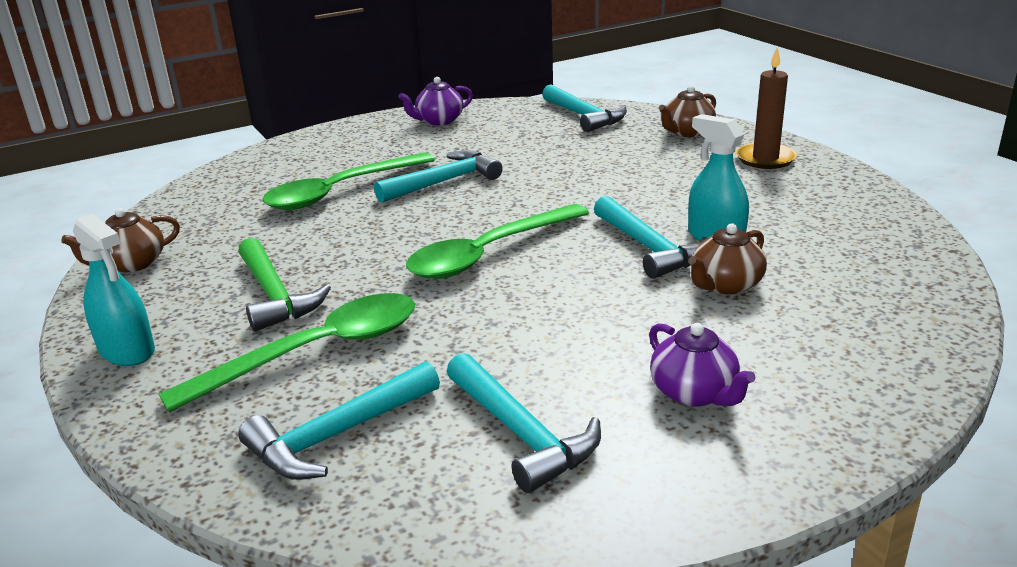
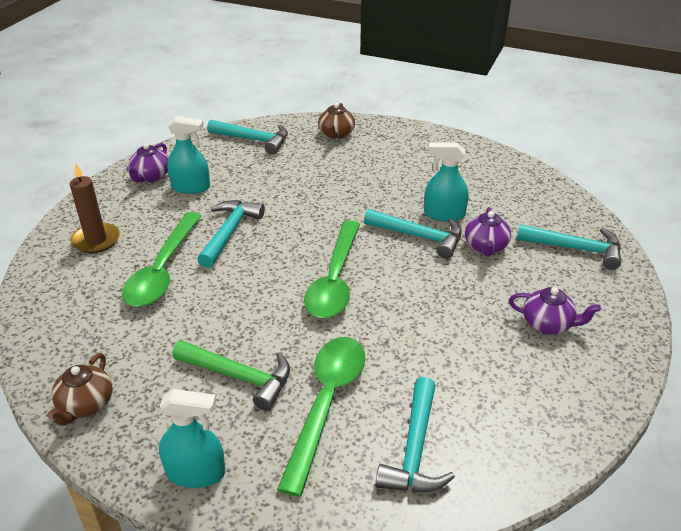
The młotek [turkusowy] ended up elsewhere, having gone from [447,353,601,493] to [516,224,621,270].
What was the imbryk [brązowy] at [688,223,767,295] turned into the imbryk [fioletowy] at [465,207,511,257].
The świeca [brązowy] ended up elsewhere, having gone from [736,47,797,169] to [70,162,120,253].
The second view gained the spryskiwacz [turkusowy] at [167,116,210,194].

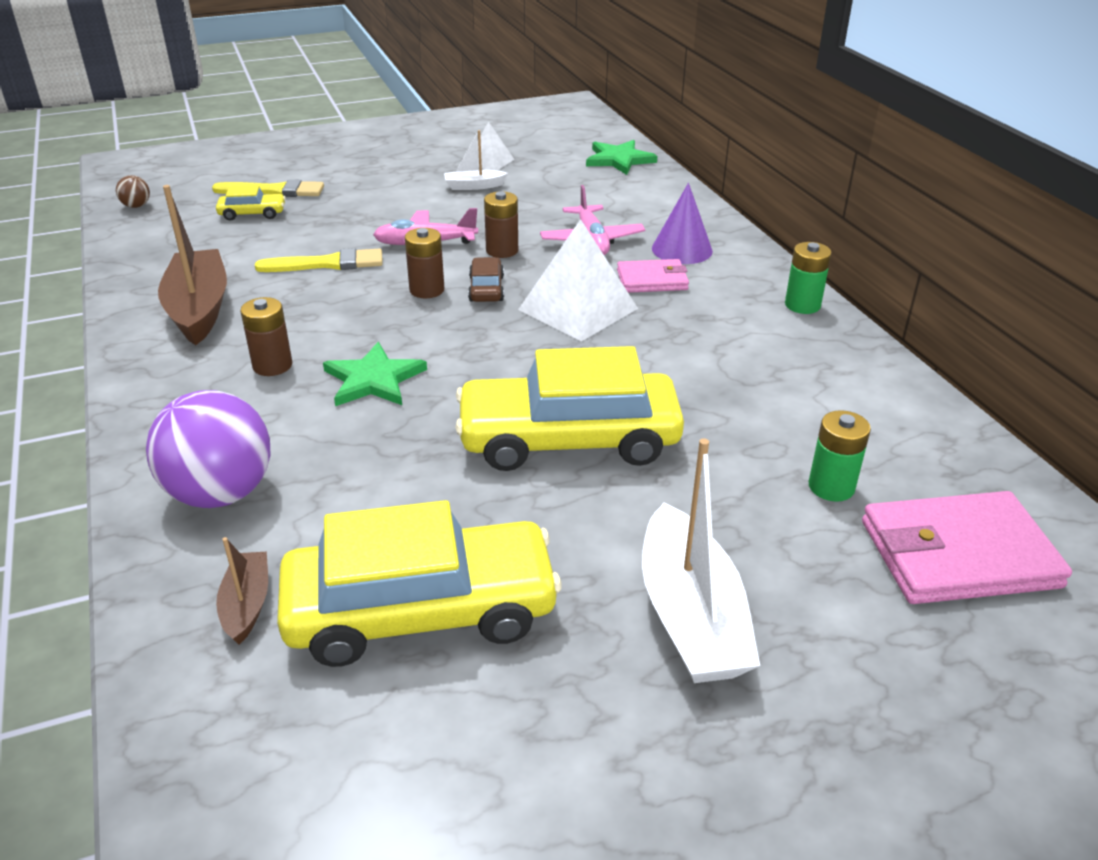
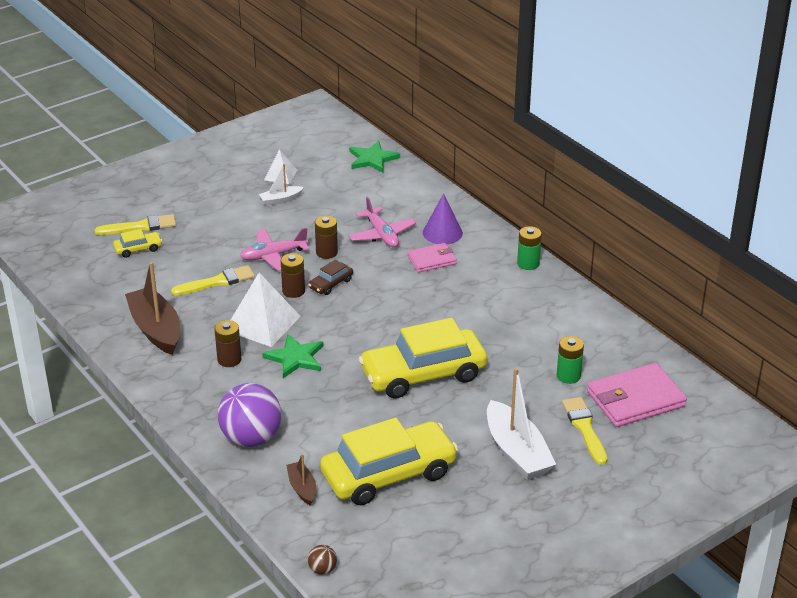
The piłka [brązowy] ended up elsewhere, having gone from [116,175,150,208] to [308,545,337,575].
The samochód [brązowy] at [468,257,504,302] ended up facing another way, 120 degrees counterclockwise from before.
The piramida [biały] ended up elsewhere, having gone from [518,219,638,342] to [231,273,301,347].
The second view gained the pędzel [żółty] at [562,397,607,465].

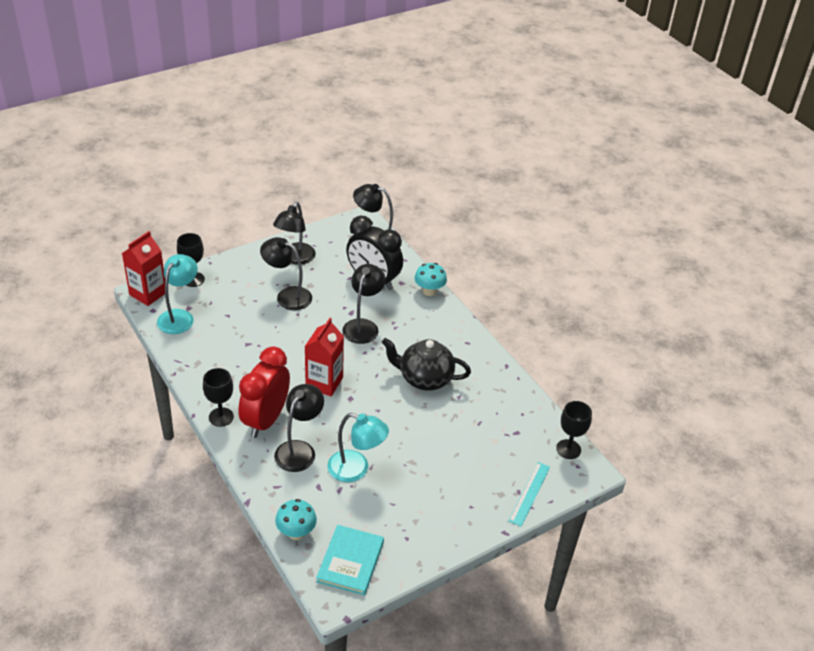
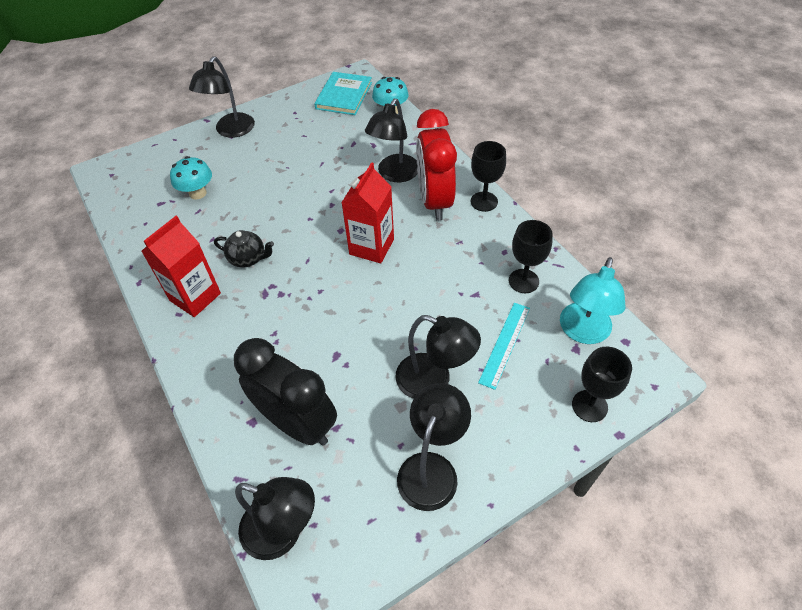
The karton mleka [czerwony] ended up elsewhere, having gone from [122,231,165,306] to [141,216,221,317].
The budzik [czerwony] at [238,347,290,438] ended up facing another way, 150 degrees clockwise from before.
The second view lost the lampka [turkusowy] at [327,413,389,482].
The lampka [czarny] ended up elsewhere, having gone from [342,264,386,344] to [189,56,255,138].
The size of the imbryk [czarny] at [382,338,471,391] changed by a factor of 0.58.
The grzyb [turkusowy] ended up elsewhere, having gone from [414,263,447,296] to [170,156,212,200].
The linijka [turkusowy] ended up elsewhere, having gone from [509,462,550,527] to [478,303,530,390].
The kielich [czarny] ended up elsewhere, having gone from [556,401,592,459] to [509,220,553,293].

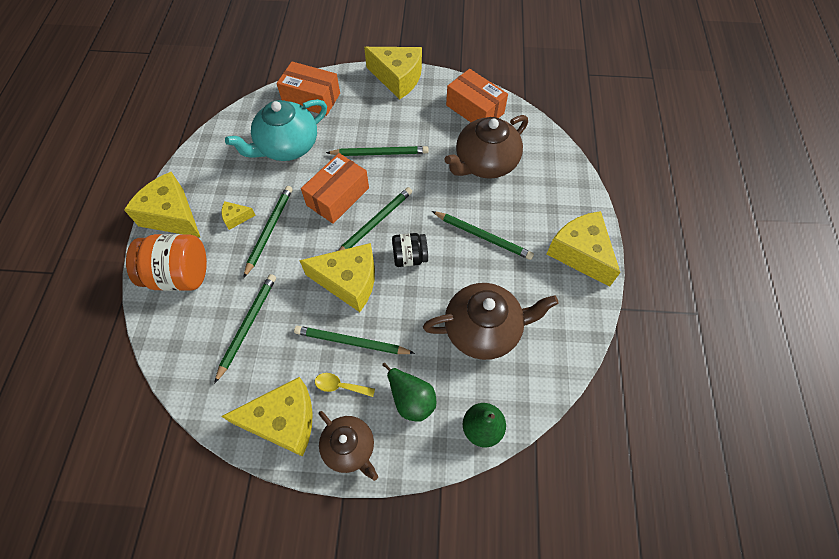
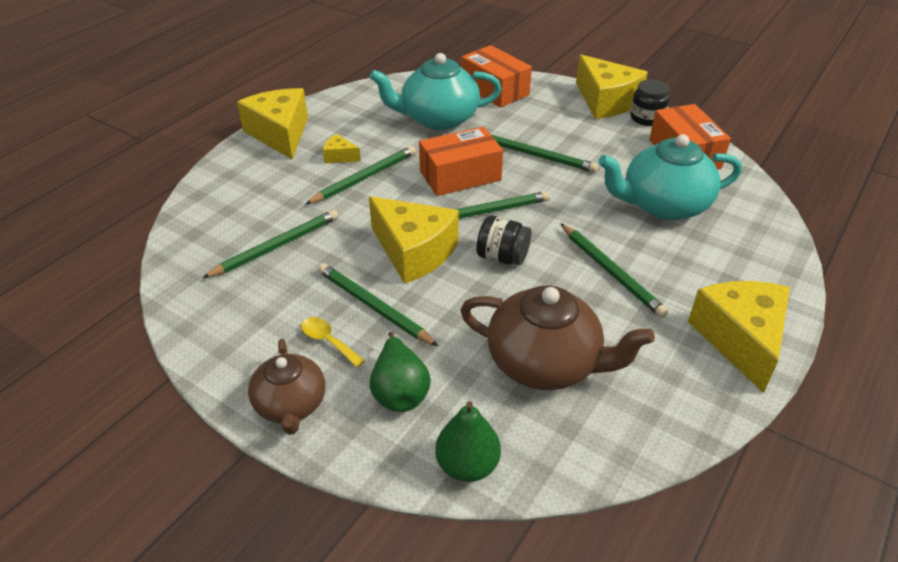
The second view lost the słoik [pomarańczowy] at [126,234,207,291].
The second view lost the ser [żółty] at [221,377,313,457].
What was the imbryk [brązowy] at [444,115,528,179] turned into the imbryk [turkusowy] at [598,134,742,220].
The second view gained the słoik [czarny] at [630,79,669,126].

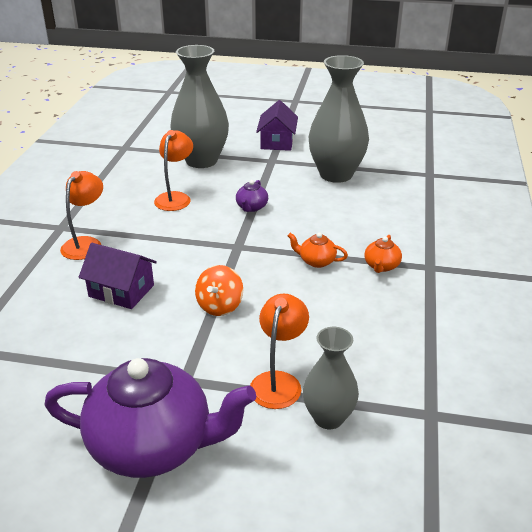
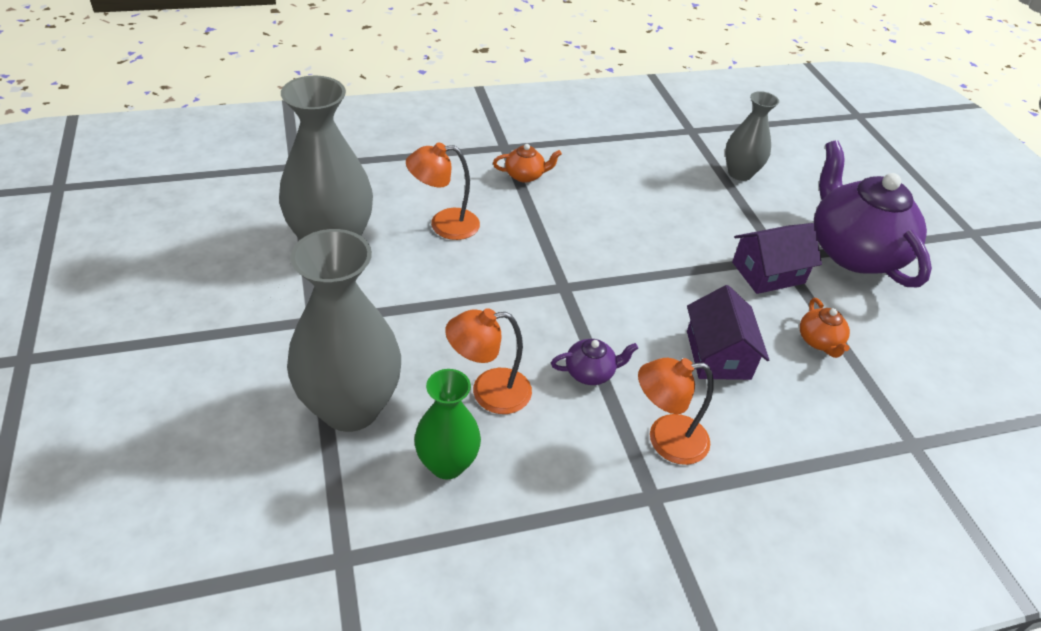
The second view lost the bączek [pomarańczowy] at [195,265,243,316].
The imbryk [fioletowy] ended up elsewhere, having gone from [236,180,268,212] to [551,339,638,385].
The lampka [pomarańczowy] ended up elsewhere, having gone from [250,294,309,409] to [406,142,480,240].
The domek [fioletowy] ended up elsewhere, having gone from [256,100,298,151] to [732,223,822,294].
The imbryk [pomarańczowy] ended up elsewhere, having gone from [288,232,348,268] to [800,298,850,358].
The second view gained the wazon [zielony] at [414,369,481,479].

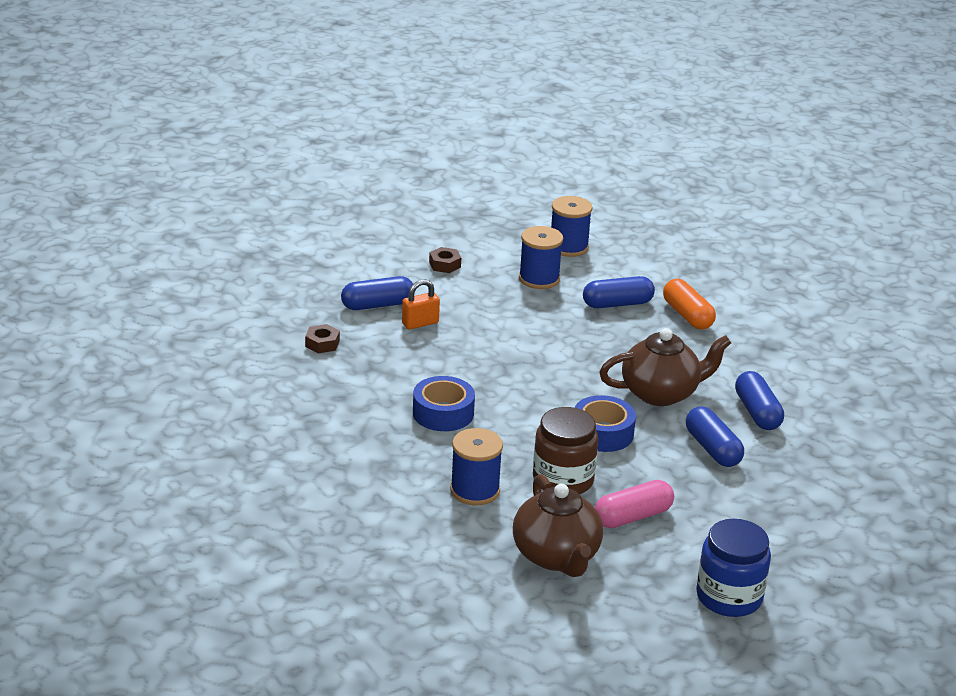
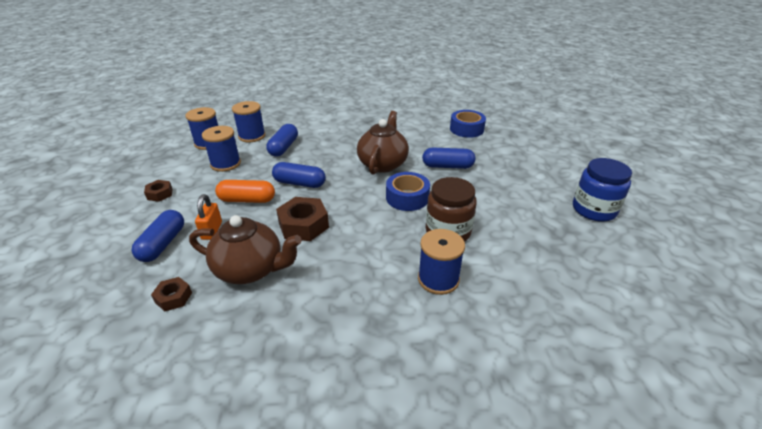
The taśma klejąca [niebieski] ended up elsewhere, having gone from [413,376,475,431] to [450,110,486,138].
The imbryk [brązowy] ended up elsewhere, having gone from [513,474,603,577] to [189,215,302,284].
The second view lost the kapsułka [różowy] at [595,480,674,528].
The kapsułka [pomarańczowy] ended up elsewhere, having gone from [663,279,716,330] to [215,180,275,203].
The kapsułka [niebieski] ended up elsewhere, having gone from [735,371,784,430] to [272,162,326,188].
The second view gained the szpulka [niebieski] at [232,101,266,143].
The second view gained the nakrętka [brązowy] at [276,197,329,241].

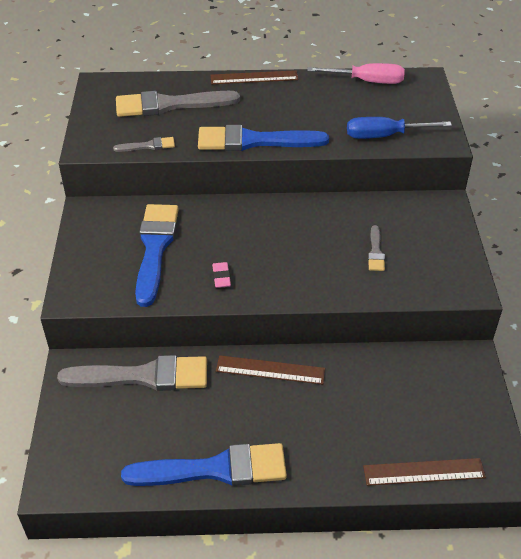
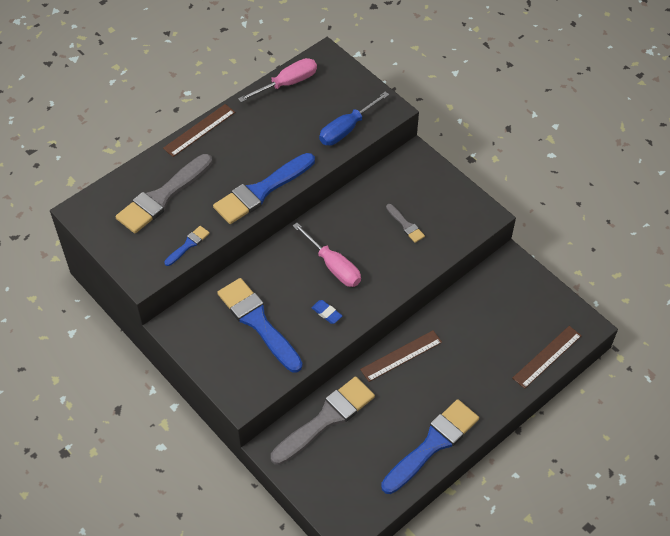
What was the pędzel [szary] at [113,137,175,152] turned into the pędzel [niebieski] at [164,226,210,266].
What was the gumka do mazania [różowy] at [212,262,231,288] turned into the gumka do mazania [niebieski] at [311,300,342,324].
The second view gained the śrubokręt [różowy] at [292,223,361,287].

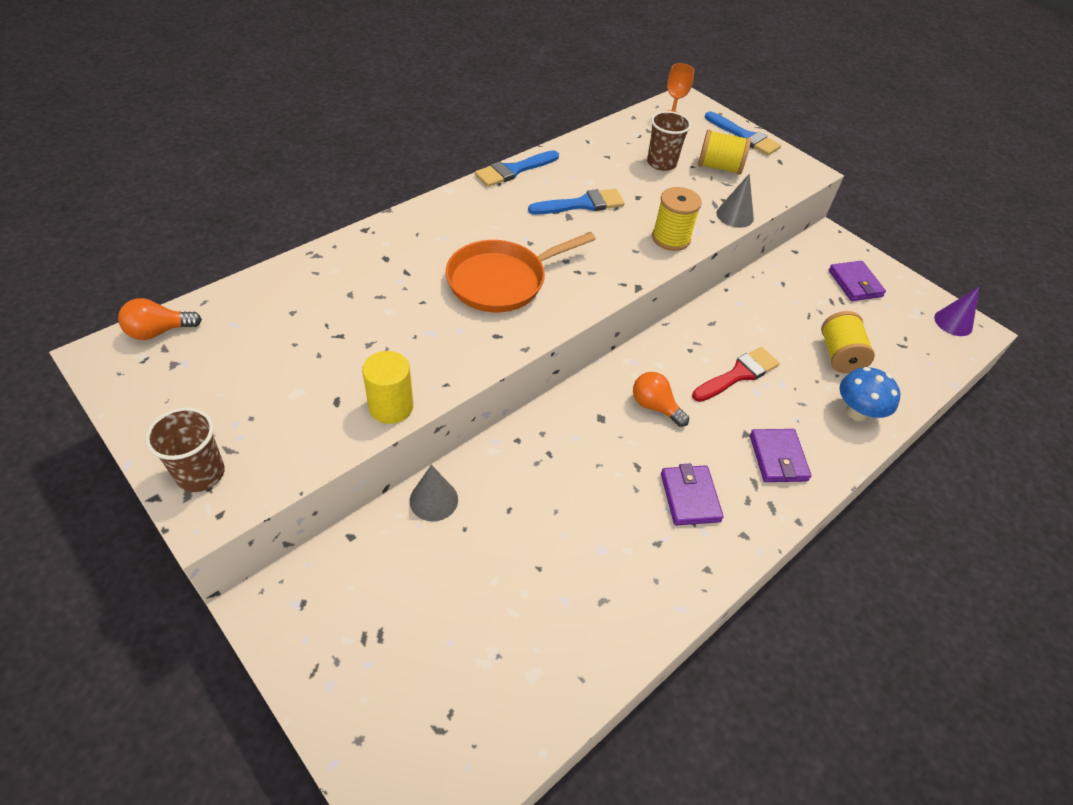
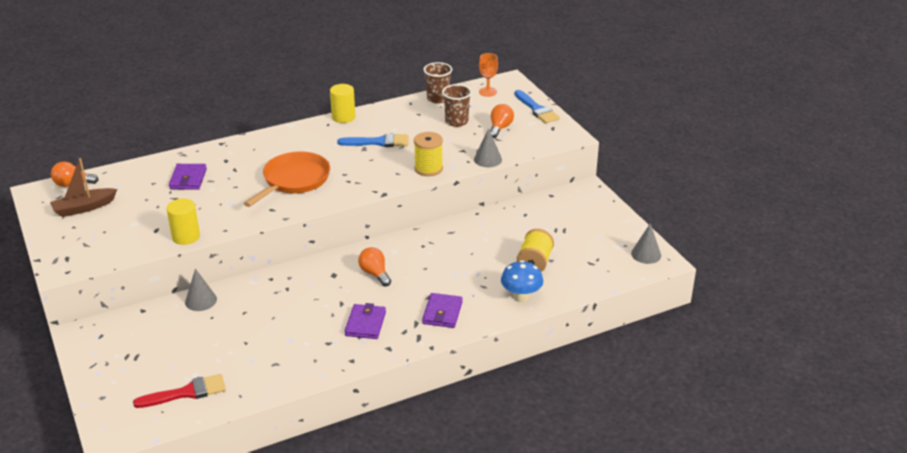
The szklanka [brązowy] ended up elsewhere, having gone from [145,407,225,492] to [424,62,452,104].
The patelnia [pomarańczowy] at [446,232,596,312] ended up facing another way, 135 degrees clockwise from before.
Where the pędzel [niebieski] stood at [475,150,559,187], the walec [żółty] came to stand at [330,84,355,123].
The pędzel [czerwony] ended up elsewhere, having gone from [692,347,780,402] to [133,374,226,408].
Where the szpulka [żółty] stood at [698,130,751,175], the żarówka [pomarańczowy] came to stand at [490,104,514,138].
The portfel [fioletowy] ended up elsewhere, having gone from [829,261,886,301] to [169,164,207,190].
What was the stożek [fioletowy] at [934,287,979,336] turned into the stożek [szary] at [631,223,661,264].
The second view gained the łódka [brązowy] at [50,158,117,217].

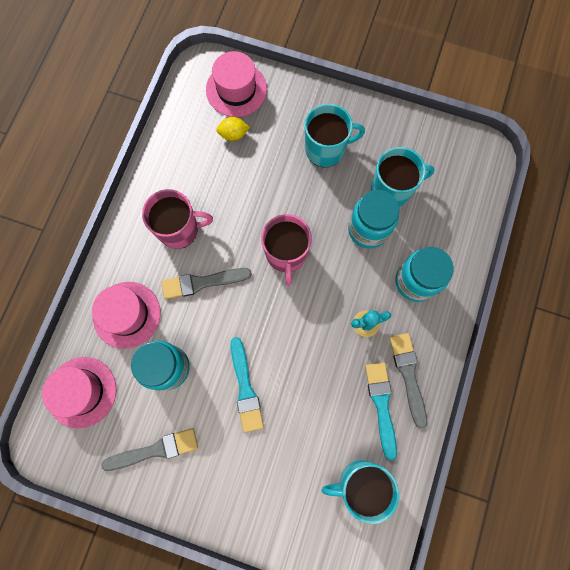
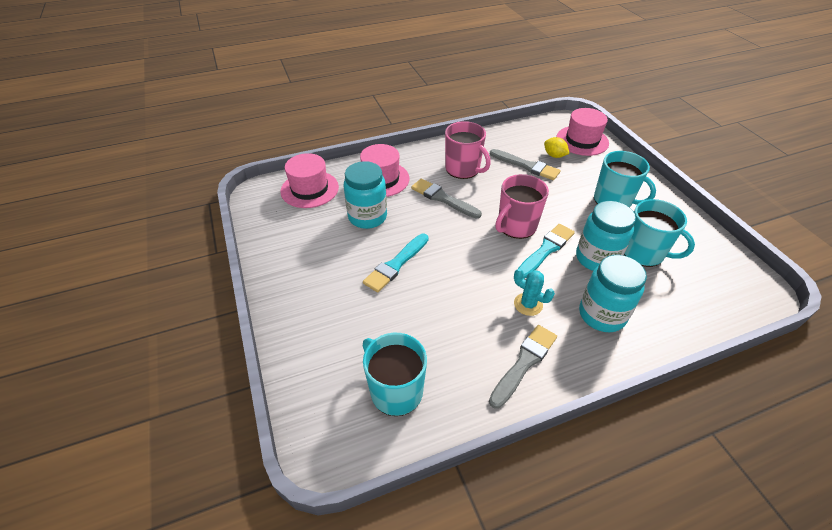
The pędzel [szary] ended up elsewhere, having gone from [101,428,198,471] to [490,149,560,180].
The pędzel [turkusowy] ended up elsewhere, having gone from [365,362,397,461] to [518,224,575,279].

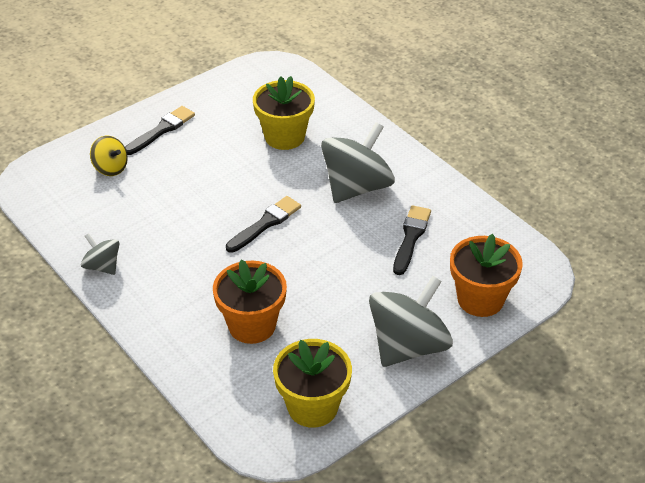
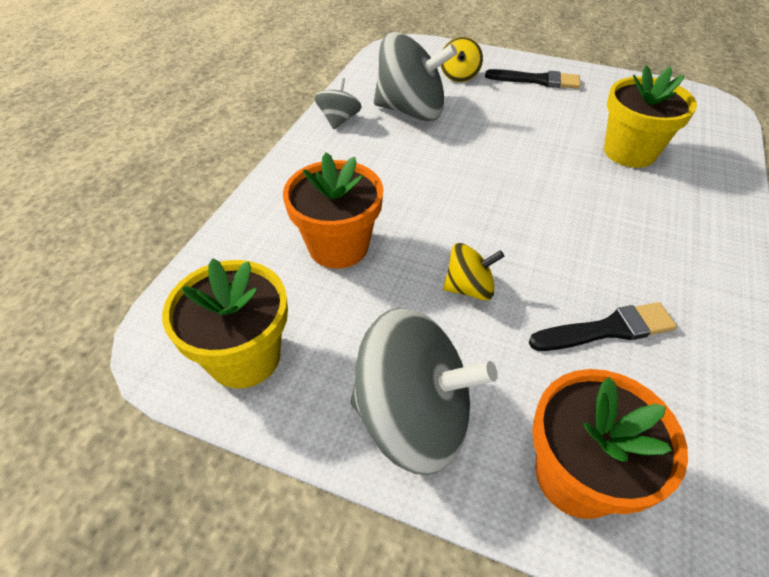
The second view lost the pędzel [czarny] at [226,196,301,253].
The bączek [szary] ended up elsewhere, having gone from [321,122,395,203] to [374,32,457,121].
The second view gained the bączek [żółty] at [443,243,504,301].

